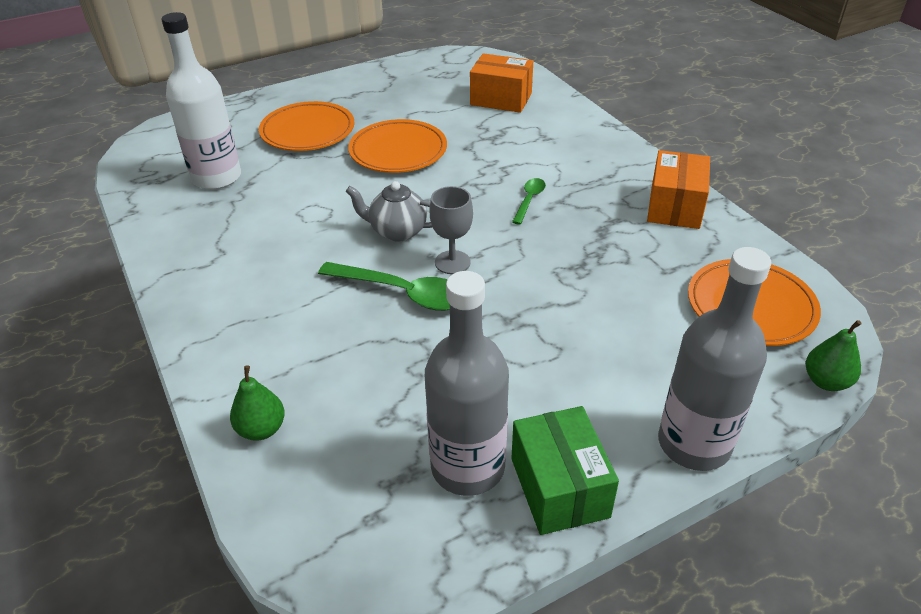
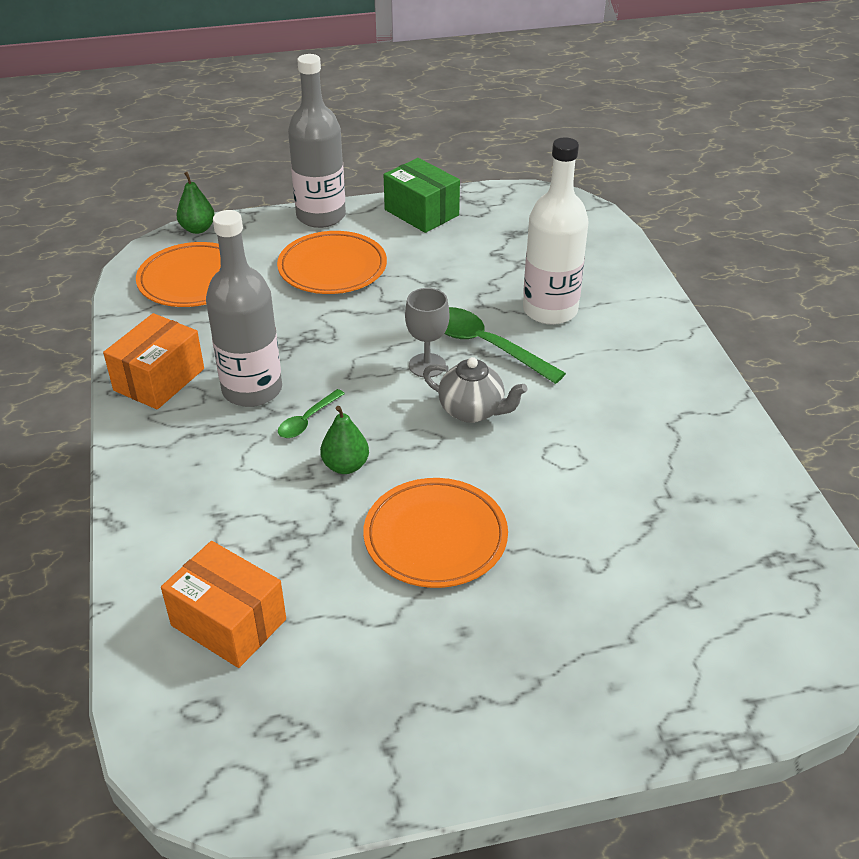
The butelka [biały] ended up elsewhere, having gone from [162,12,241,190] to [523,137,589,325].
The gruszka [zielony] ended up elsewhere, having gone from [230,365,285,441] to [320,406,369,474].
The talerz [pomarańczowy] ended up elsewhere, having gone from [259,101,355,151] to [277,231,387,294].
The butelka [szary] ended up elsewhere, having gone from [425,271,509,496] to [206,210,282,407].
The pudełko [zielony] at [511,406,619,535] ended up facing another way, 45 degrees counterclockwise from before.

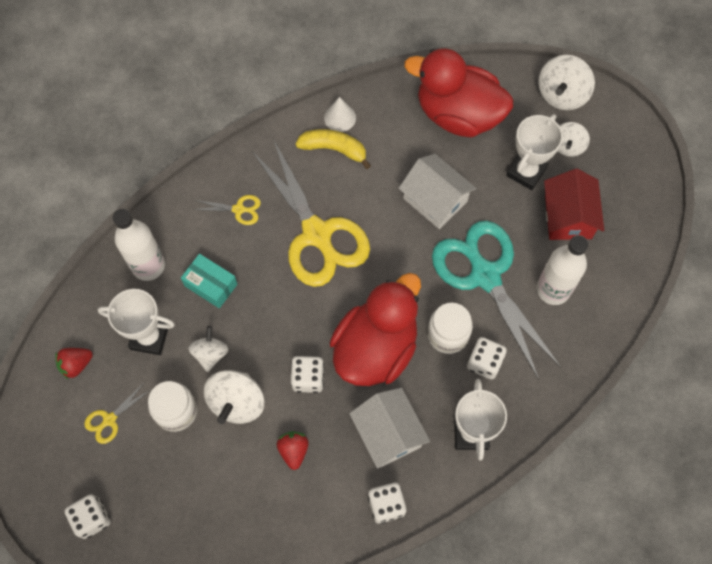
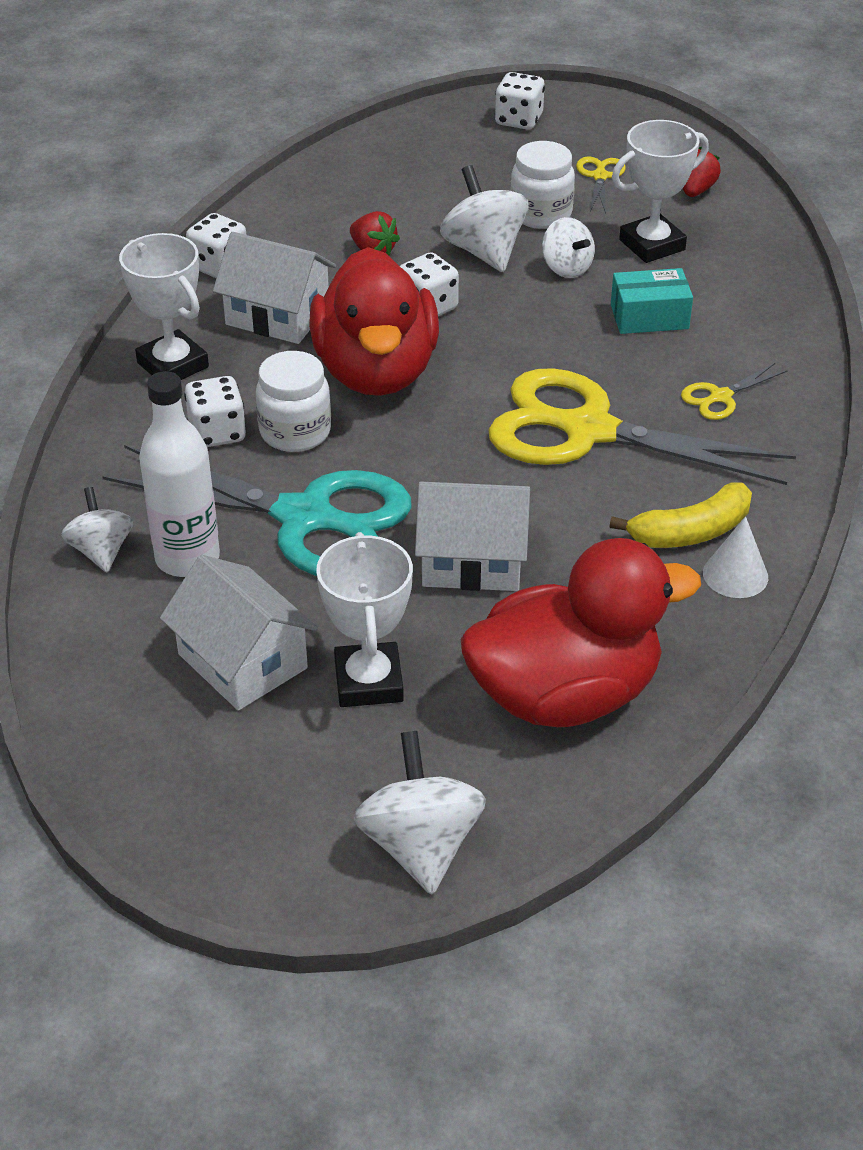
The second view lost the butelka [biały] at [113,209,165,281].
What was the domek [czerwony] at [544,169,604,240] turned into the domek [biały] at [160,555,318,711].
The bączek [biały] ended up elsewhere, having gone from [558,122,590,157] to [61,487,133,572].

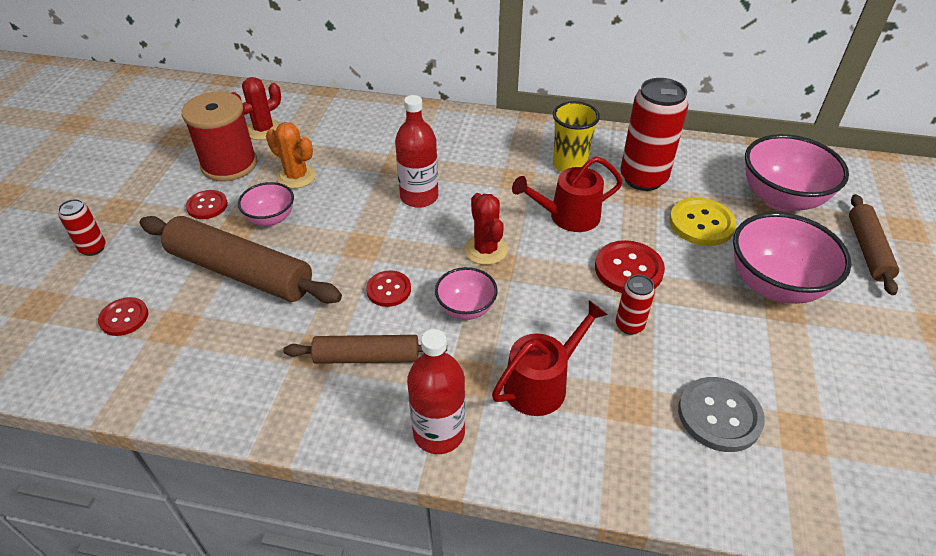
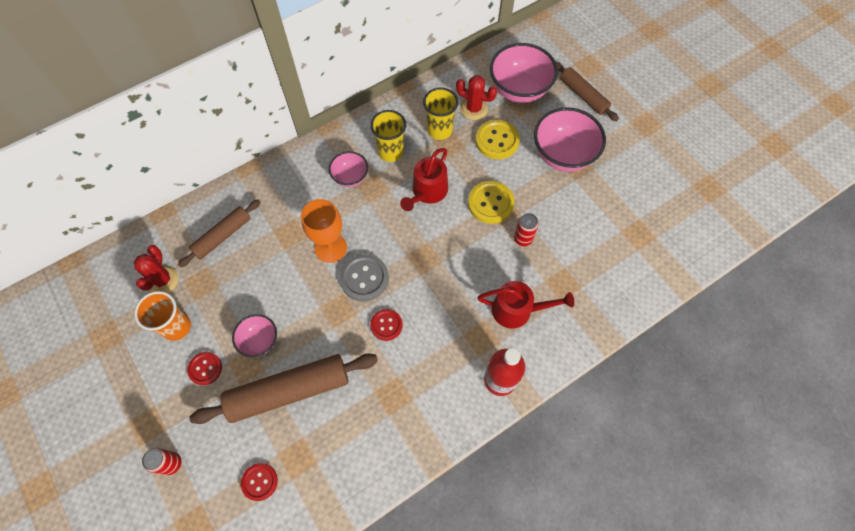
Where the szpulka [czerwony] stood at [182,92,257,181], the szklanka [pomarańczowy] came to stand at [134,291,191,341].
The second view lost the kaktus [pomarańczowy] at [266,122,316,189].
The wałek do ciasta [brązowy] ended up elsewhere, having gone from [283,335,447,364] to [178,200,260,267].
Where the butelka [czerwony] stood at [395,95,438,208], the kielich [pomarańczowy] came to stand at [301,199,347,263].
The miska [różowy] ended up elsewhere, having gone from [435,267,498,320] to [329,151,368,187].
The kaktus [czerwony] ended up elsewhere, having gone from [464,193,508,265] to [456,75,497,120].
The konewka [czerwony] at [492,301,608,416] ended up facing another way, 90 degrees clockwise from before.
What was the guzik [czerwony] at [595,240,665,293] turned into the guzik [żółty] at [468,181,514,224].
Where the puszka [czerwony] stood at [620,78,688,191], the szklanka [żółty] came to stand at [423,87,459,140].
The guzik [szary] ended up elsewhere, having gone from [678,377,765,452] to [340,254,389,301].

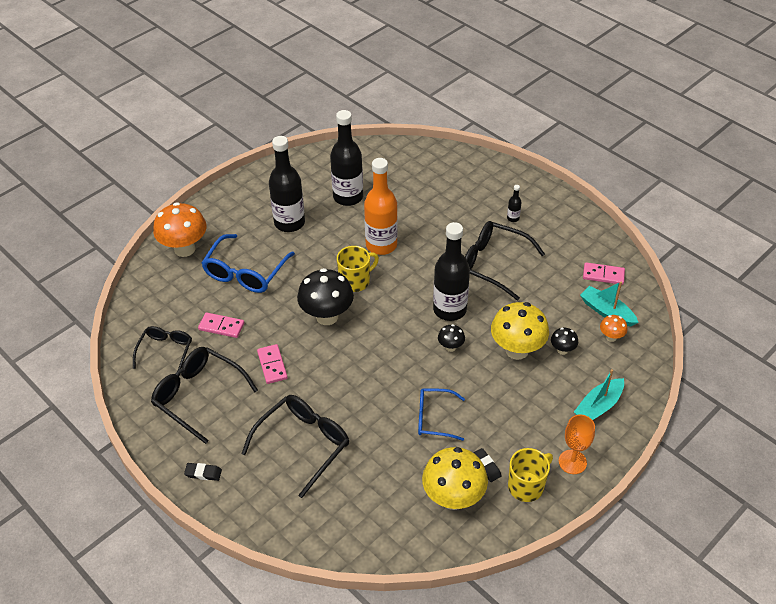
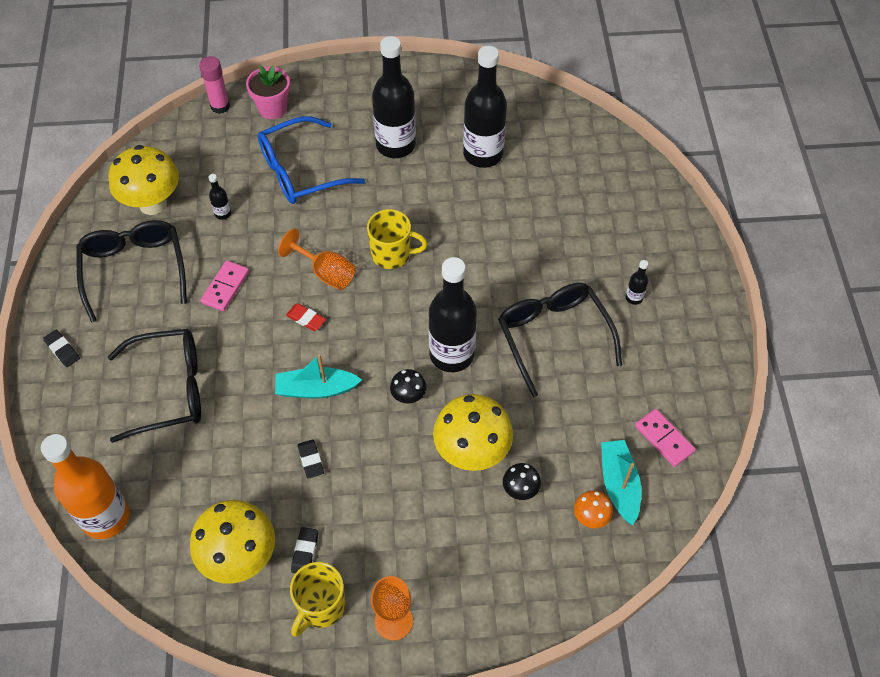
Where the okulary [czarny] stood at [133,326,192,370], the grzyb [żółty] came to stand at [109,145,179,215].
Where the grzyb [pomarańczowy] stood at [153,202,207,257], the doniczka [różowy] came to stand at [246,66,290,119].
Where the kostka domina [różowy] stood at [198,312,244,338], the butelka [czarny] came to stand at [209,174,231,220].
Where the grzyb [czarny] stood at [297,268,354,325], the kielich [pomarańczowy] came to stand at [278,228,356,290].
The butelka [pomarańczowy] ended up elsewhere, having gone from [364,158,398,255] to [41,434,130,539].
Where the okulary [niebieski] stood at [418,389,465,441], the gumka do mazania [czarny] came to stand at [297,439,324,479].
The kubek [żółty] at [508,448,553,502] ended up facing another way, 120 degrees clockwise from before.
The łódka [turkusowy] ended up elsewhere, having gone from [574,369,624,420] to [275,354,362,398].
The second view gained the klej w sztyfcie [różowy] at [199,56,230,114].
The second view gained the gumka do mazania [czerwony] at [286,304,326,331].

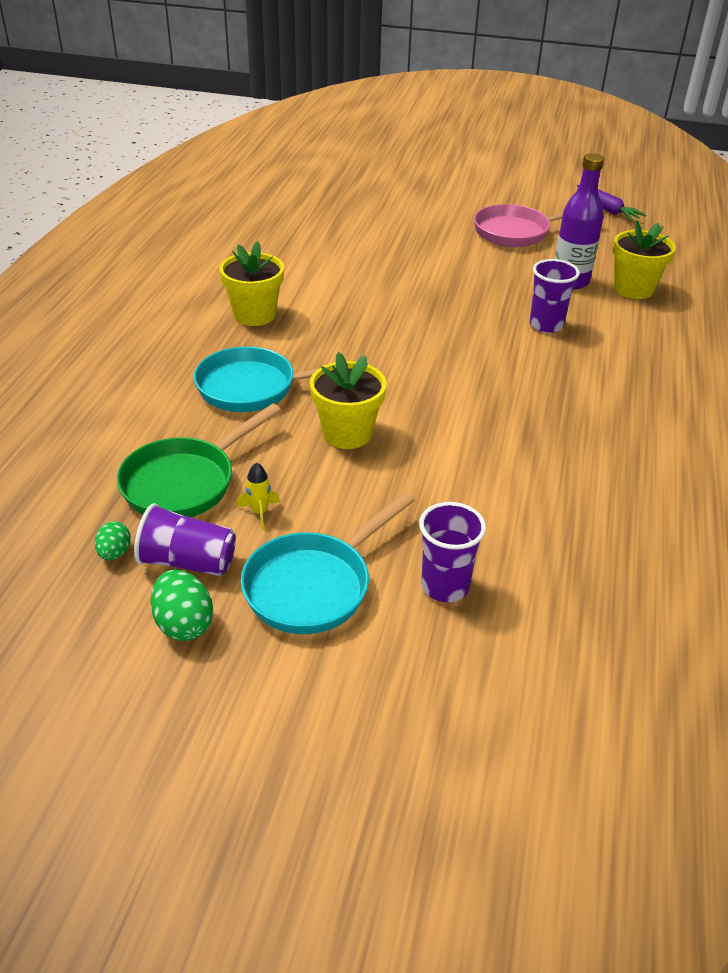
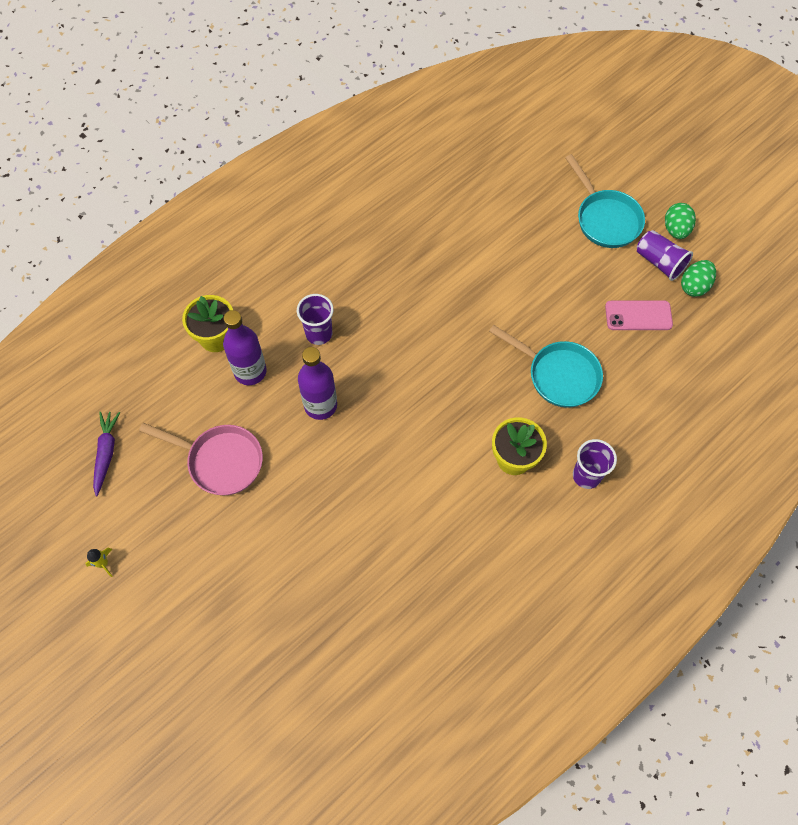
The size of the jajko [zielony] at [95,521,131,560] changed by a factor of 1.61.
Where the patelnia [zielony] stood at [117,404,281,517], the telefon [różowy] came to stand at [605,300,673,330].
The rakieta [żółty] ended up elsewhere, having gone from [237,462,280,530] to [85,548,112,577].
The patelnia [turkusowy] at [241,492,415,634] ended up facing another way, 75 degrees clockwise from before.
The second view lost the doniczka [żółty] at [310,352,387,449].
The szklanka [fioletowy] ended up elsewhere, having gone from [419,502,486,602] to [573,439,617,489].
The second view gained the butelka [fioletowy] at [298,347,337,420].

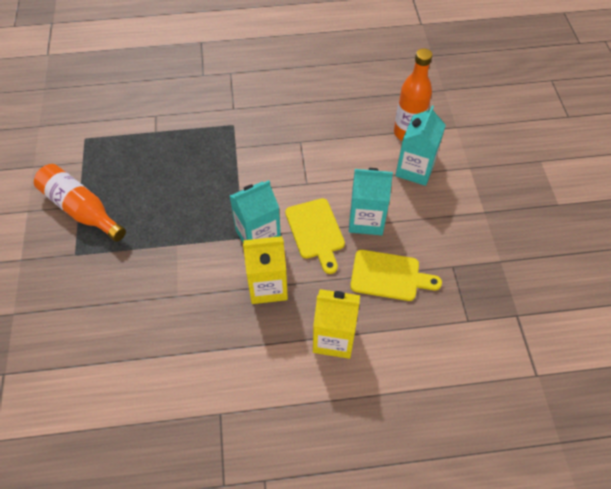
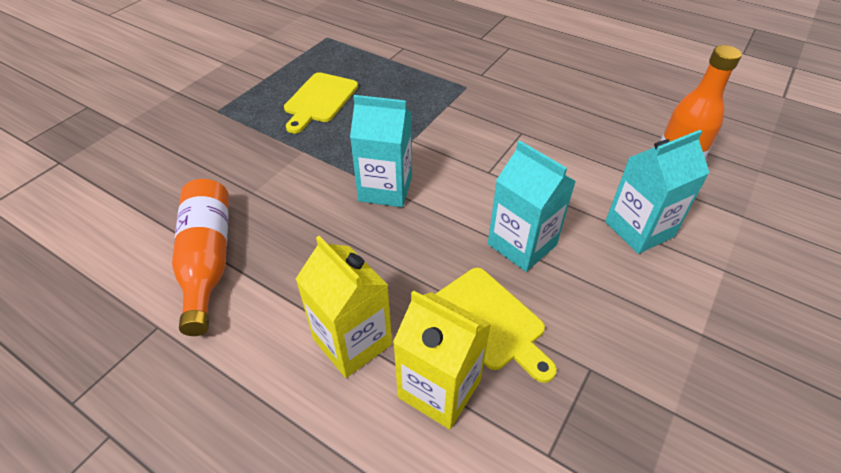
The butelka [pomarańczowy] ended up elsewhere, having gone from [34,164,126,242] to [172,179,229,336].
The karton mleka [żółty] ended up elsewhere, having gone from [243,236,288,304] to [393,290,491,429].
The deska do krojenia [żółty] ended up elsewhere, having gone from [285,198,345,274] to [284,72,358,134].

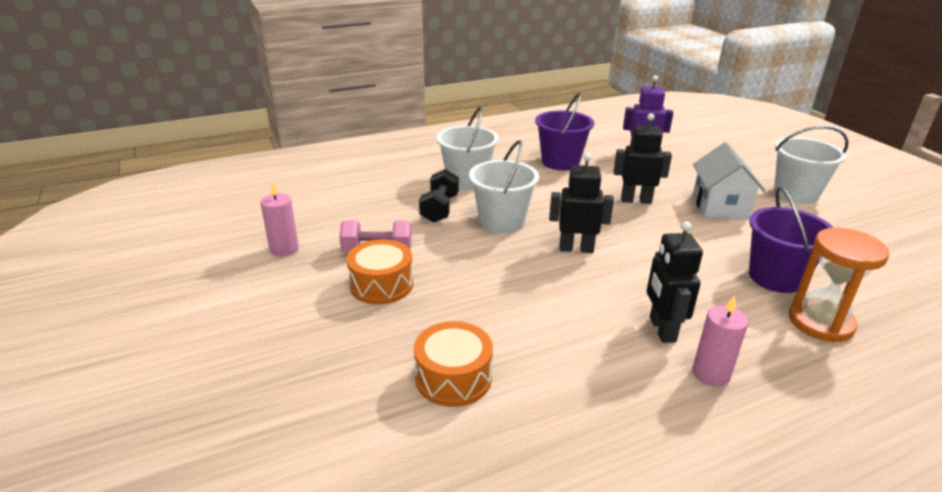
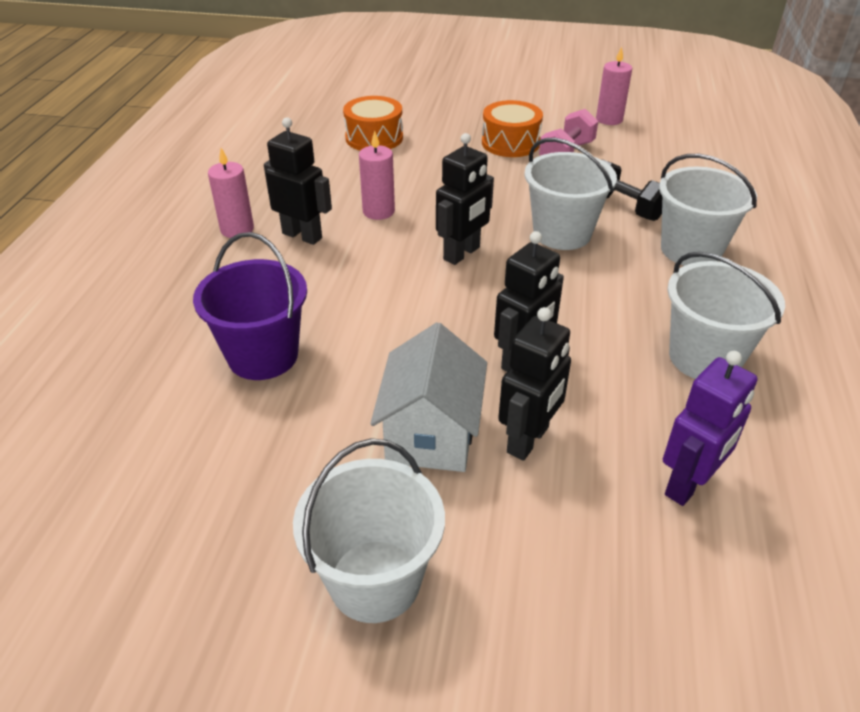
What was the wiadro [fioletowy] at [535,93,594,171] turned into the wiadro [biały] at [667,252,785,379].
The domek [biały] at [693,142,765,220] ended up facing another way, 60 degrees clockwise from before.
The second view lost the klepsydra [pomarańczowy] at [789,228,889,342].
The second view gained the świeca [różowy] at [359,131,395,220].
The second view gained the robot [czarny] at [498,307,571,461].

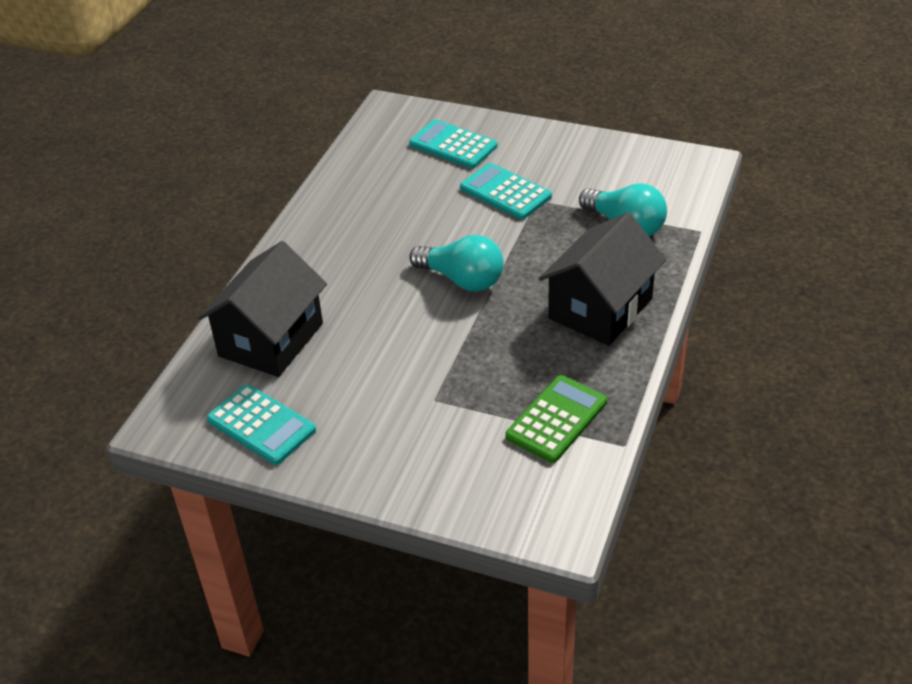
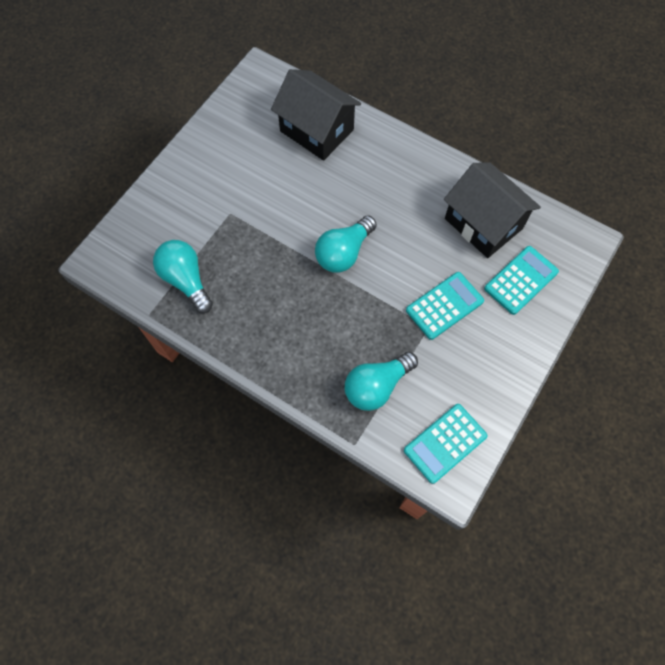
The kalkulator [turkusowy] ended up elsewhere, having gone from [207,384,316,465] to [404,404,488,484].
Where the kalkulator [zielony] stood at [505,375,607,463], the żarówka [turkusowy] came to stand at [153,240,213,313].
The domek [czarny] ended up elsewhere, having gone from [539,212,666,346] to [444,162,541,258].

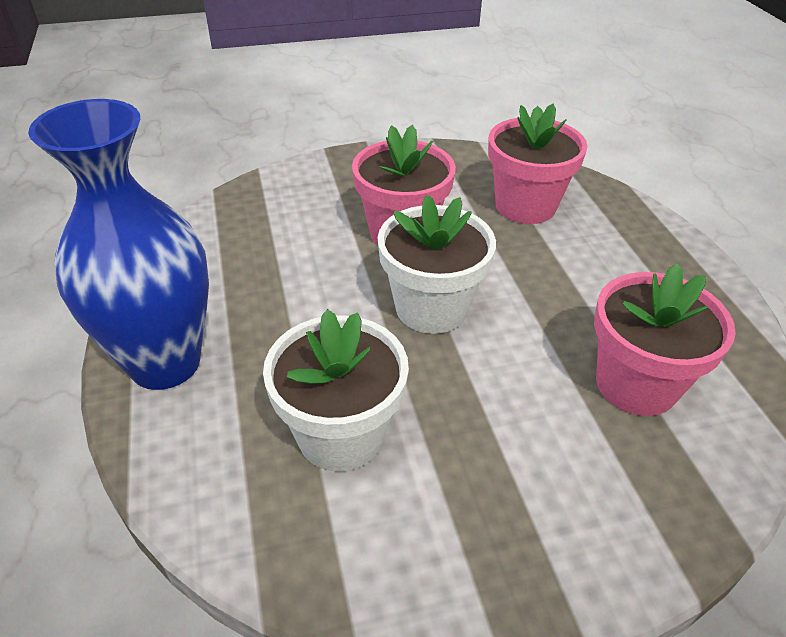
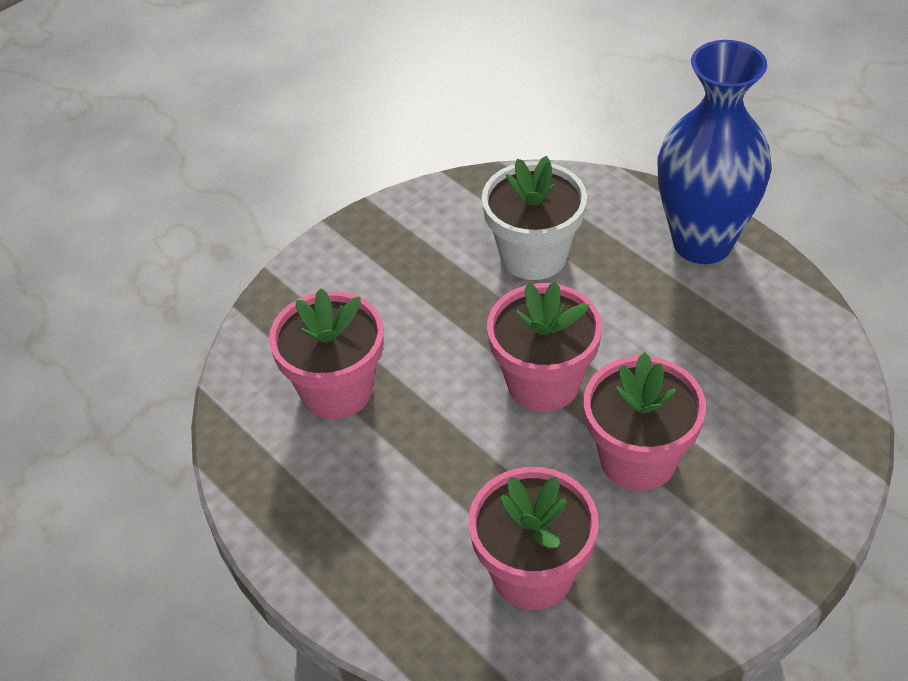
What was the doniczka [biały] at [378,195,496,334] turned into the doniczka [różowy] at [487,281,602,412].

